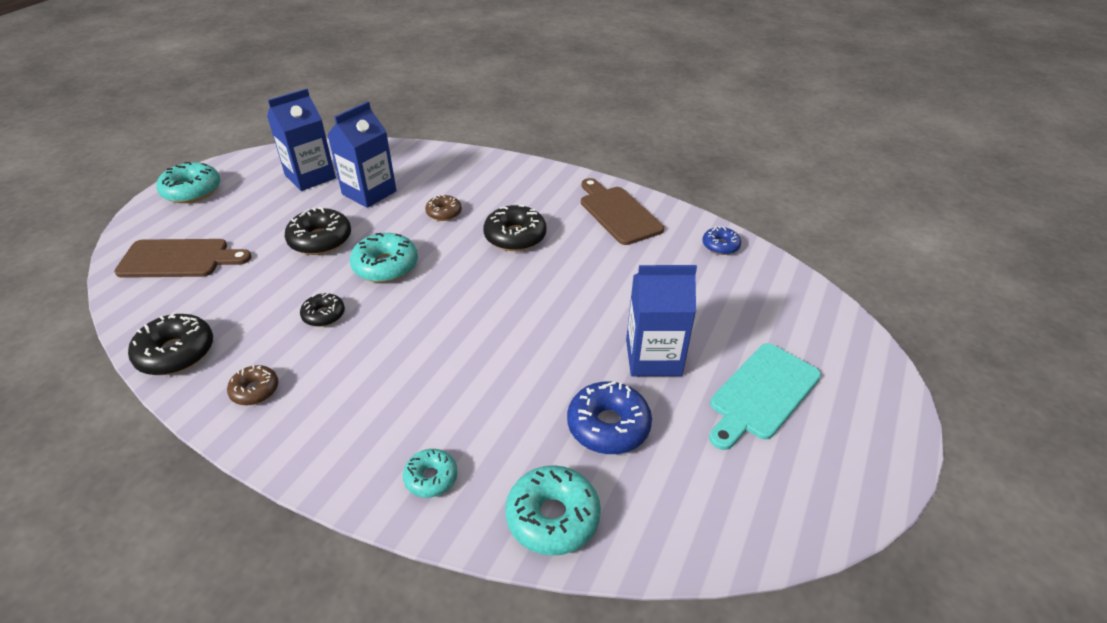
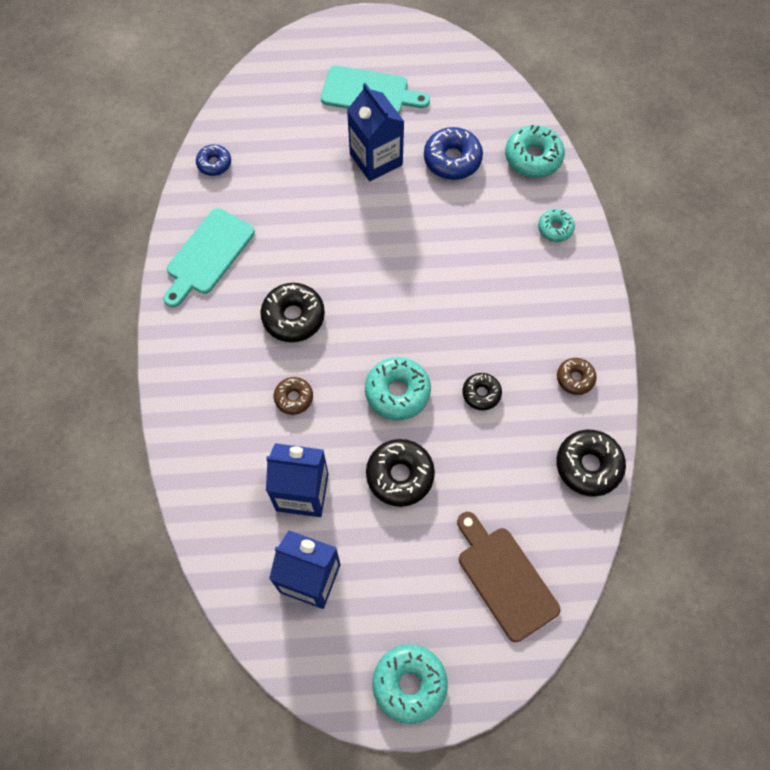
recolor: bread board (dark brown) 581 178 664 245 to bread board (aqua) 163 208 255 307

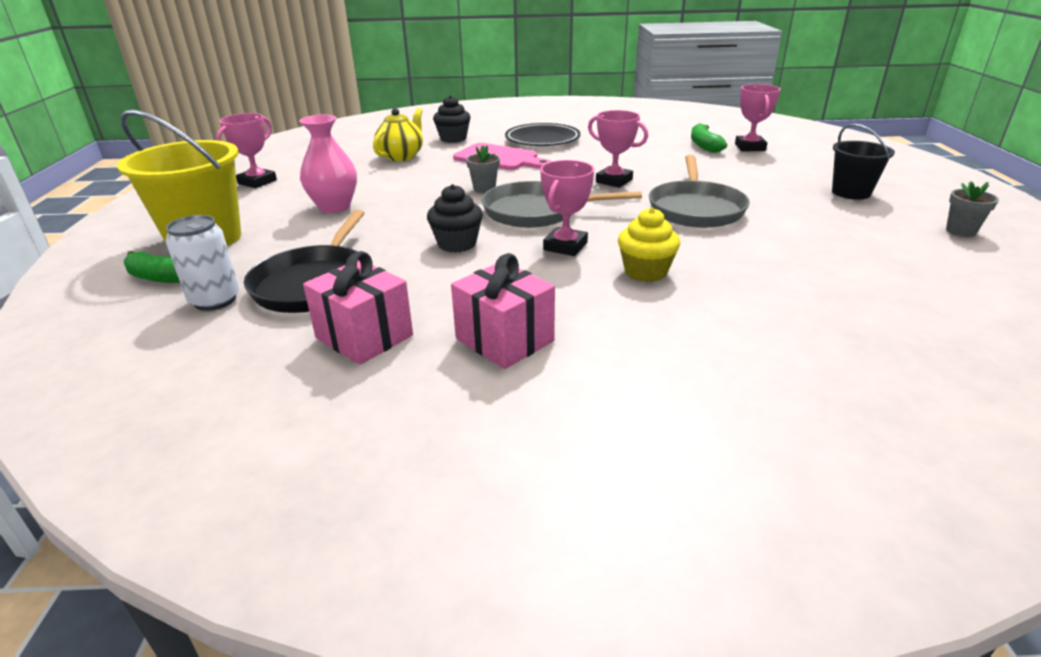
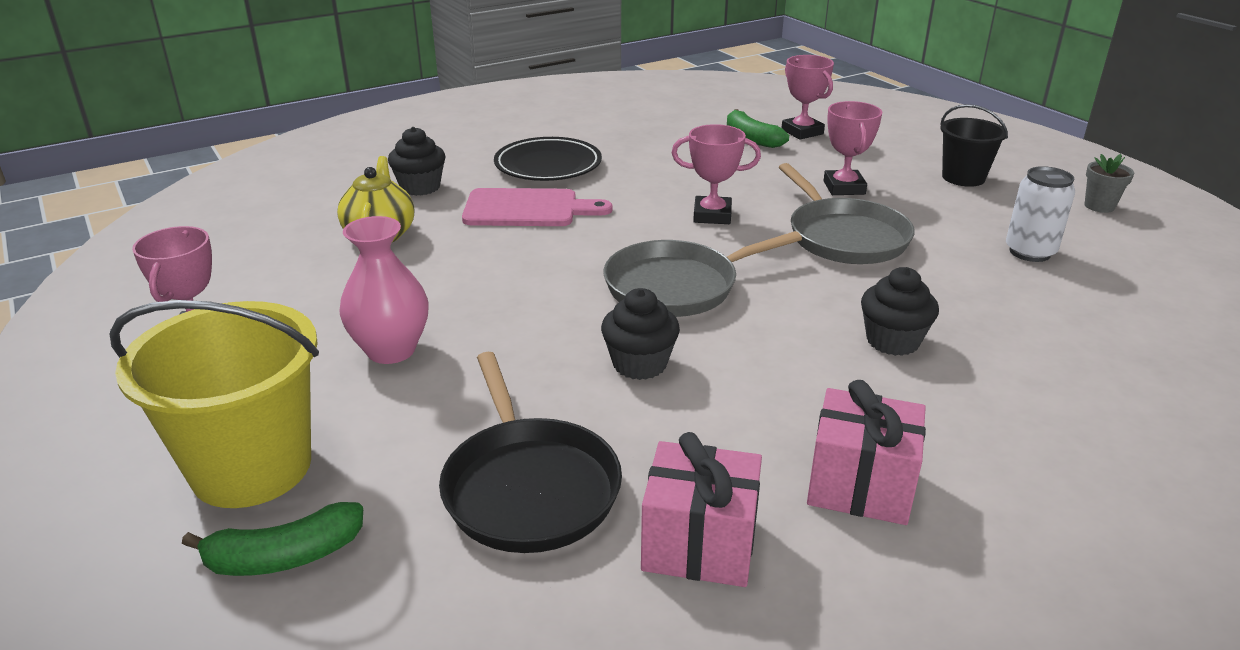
delete: plant pot (ash-grey) 466 145 500 193
move: prize cup (rose-pink) 540 160 594 256 to 823 101 882 195; tin (white) 166 215 239 311 to 1006 166 1075 262
recolor: muffin (golden) 618 207 680 282 to muffin (jet-black) 861 267 939 356

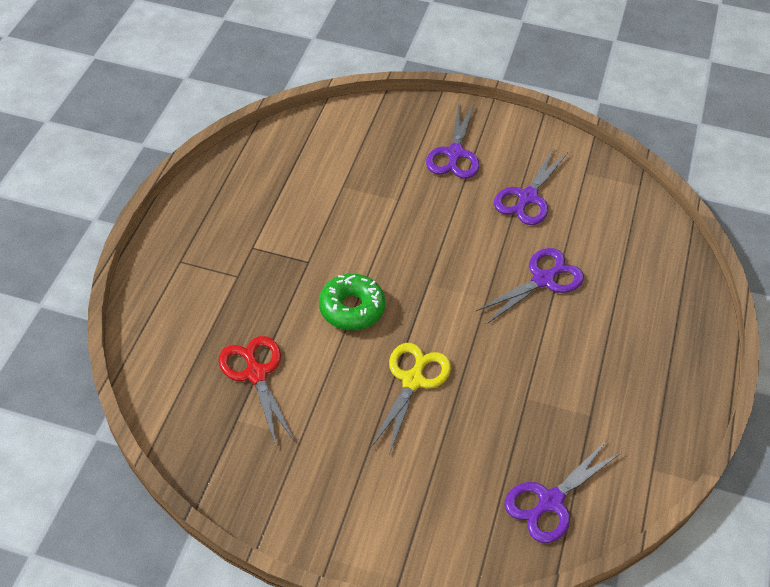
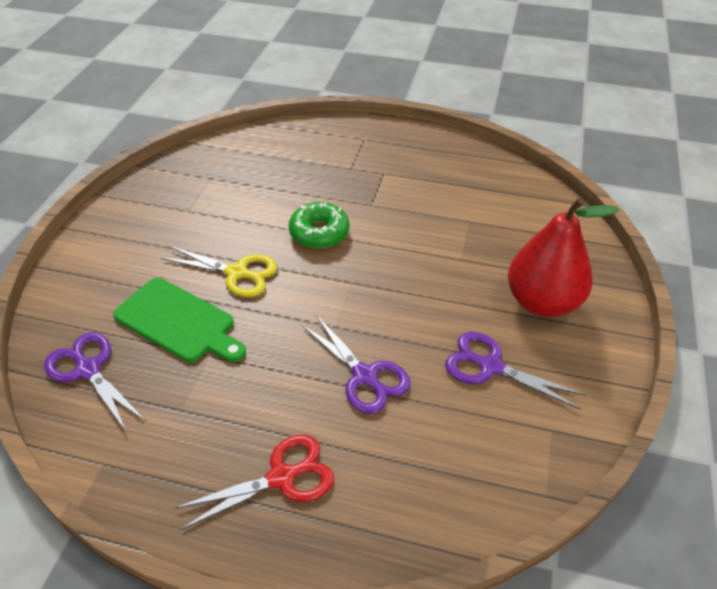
insert: bread board (emerald) 113 278 246 362
move: scissors (scarlet) 218 336 295 445 to 174 435 334 530
replace: scissors (royal purple) 426 104 479 179 to toy pear (scarlet) 508 198 619 317

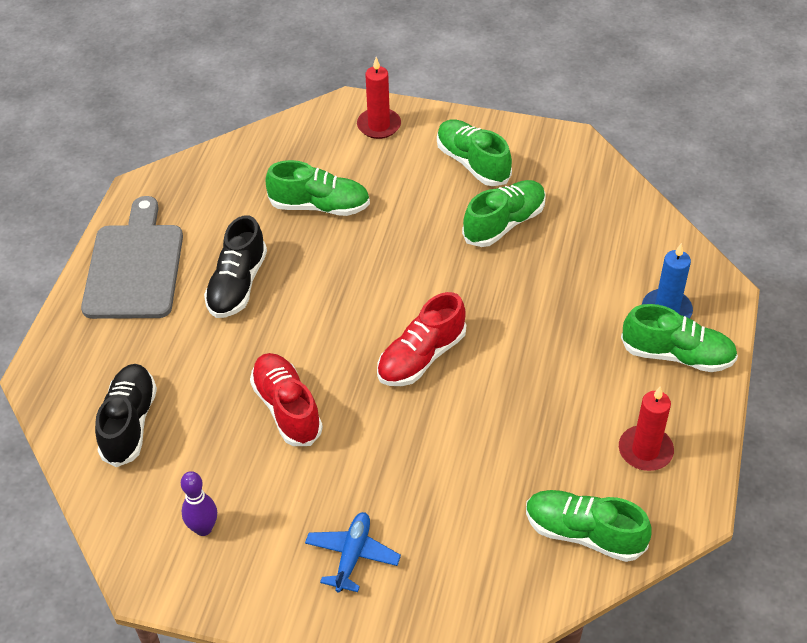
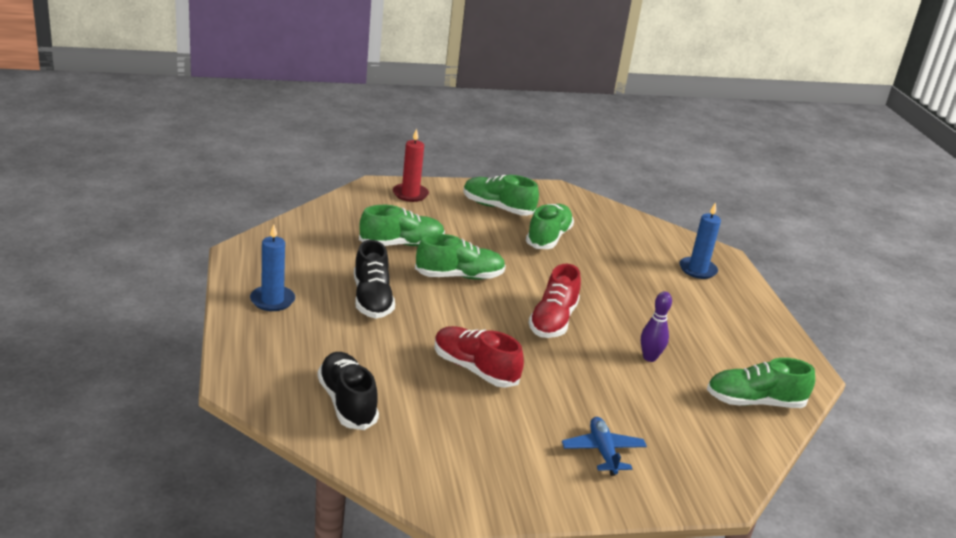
delete: wax candle (scarlet) 619 387 674 471
move: shoe (emerald) 621 304 738 372 to 415 234 506 280; tenpin (royal purple) 181 471 217 536 to 641 291 672 362
replace: bread board (ash-grey) 81 196 183 319 to wax candle (blue) 250 224 295 311

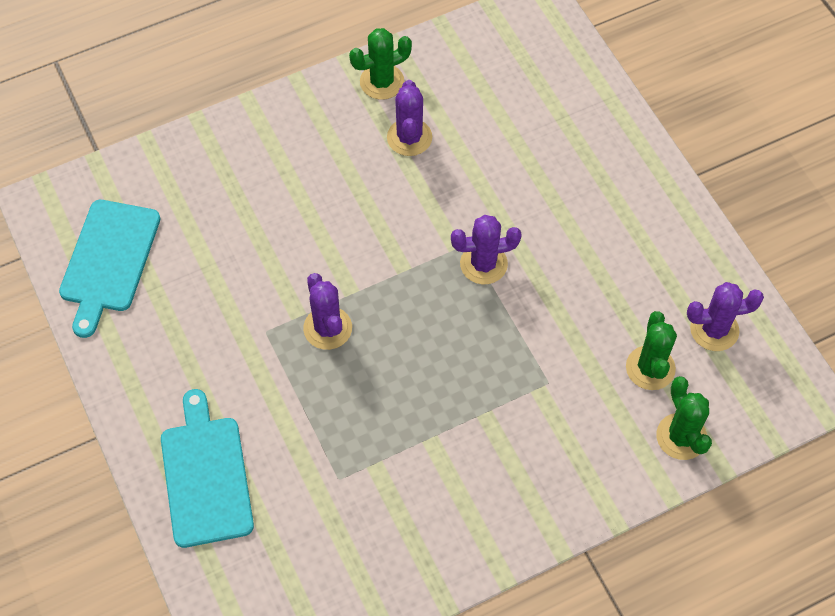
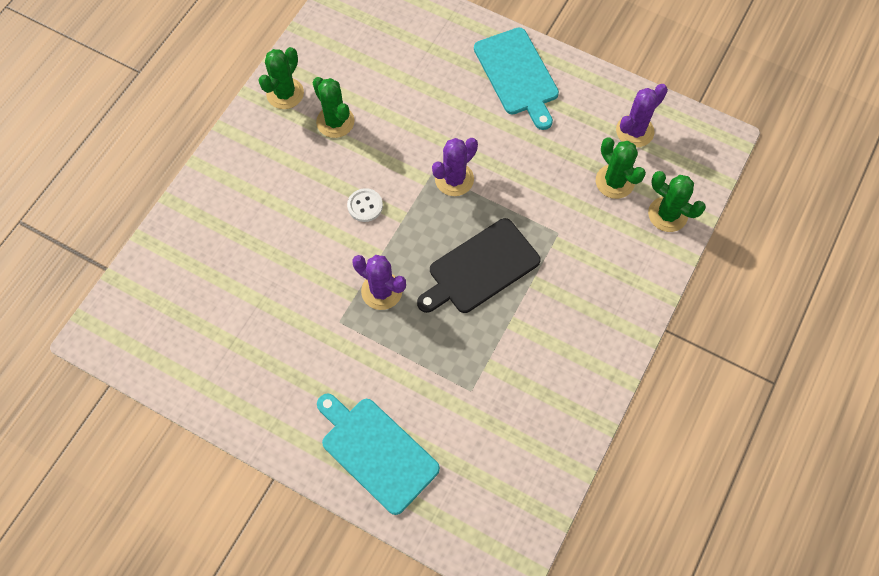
insert: sewing button (white) 347 188 383 222; bread board (jet-black) 417 218 541 313
move: bread board (aqua) 59 200 161 338 to 474 27 559 130
recolor: cactus (royal purple) 387 80 432 156 to cactus (emerald) 312 77 355 138

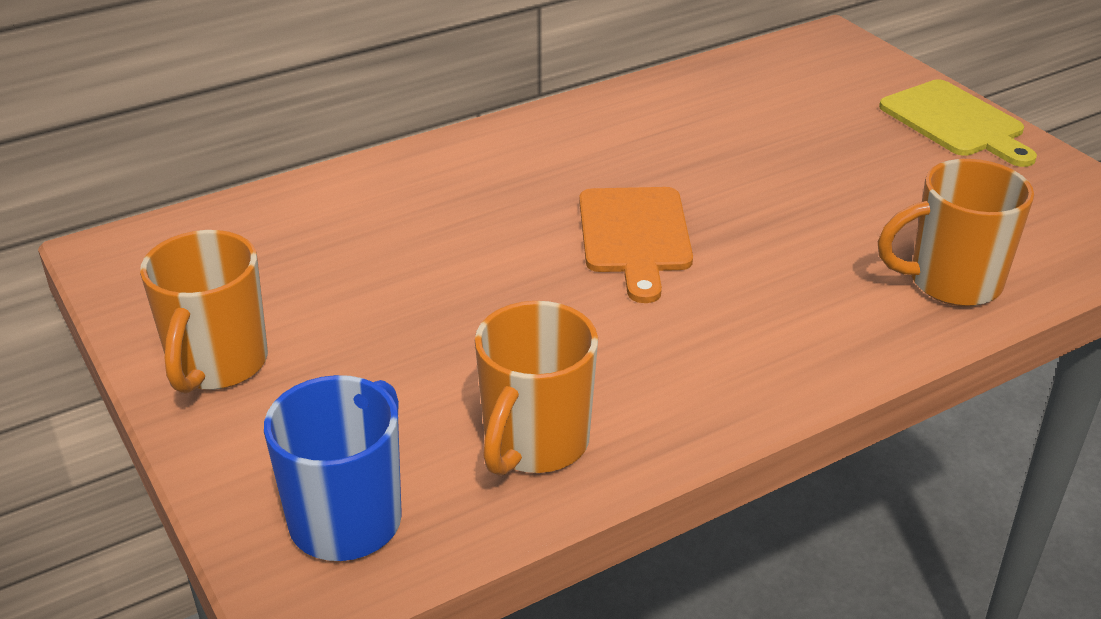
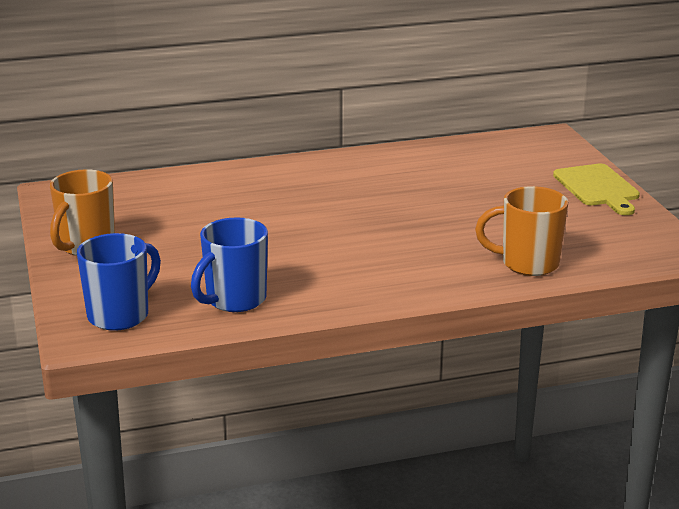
delete: bread board (orange) 579 187 693 303
recolor: mug (orange) 475 301 598 476 to mug (blue) 191 217 268 312

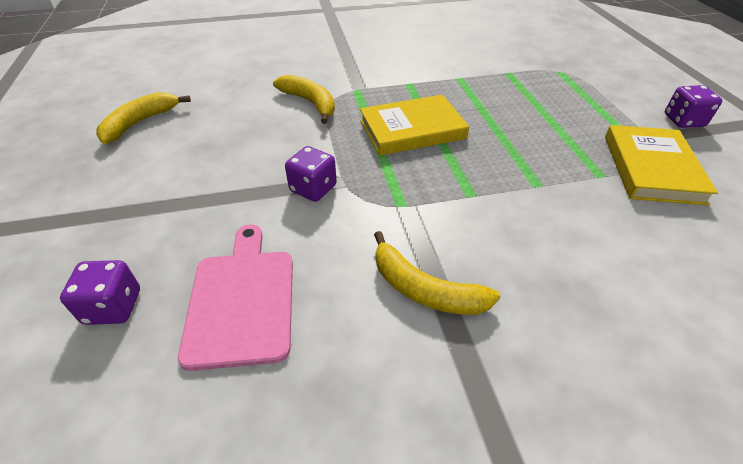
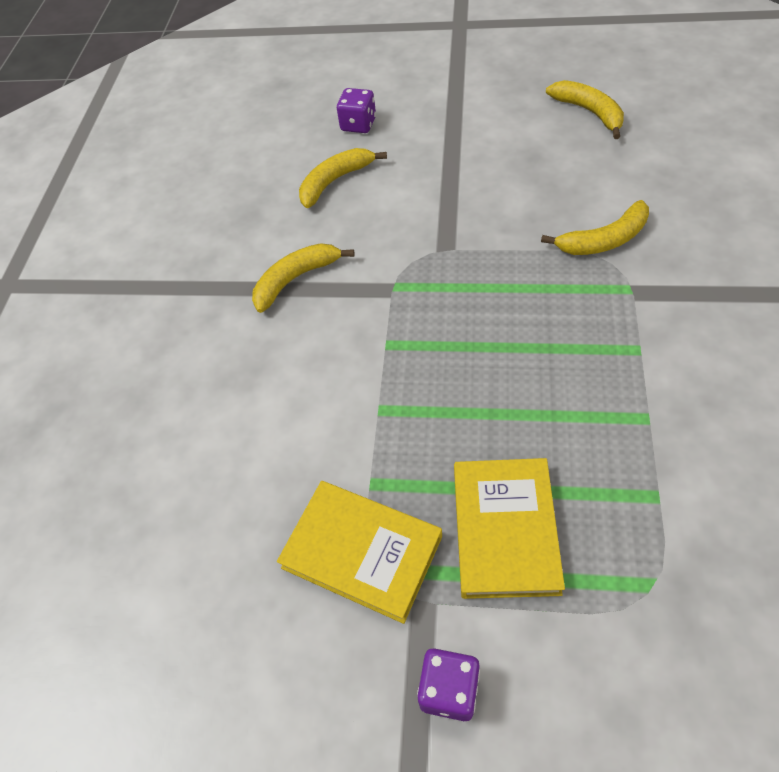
delete: die (royal purple) 285 146 337 202
move: hardcover (golden) 360 95 469 156 to 454 458 565 599
replace: bread board (rose-pink) 178 224 293 371 to banana (golden) 299 148 387 208

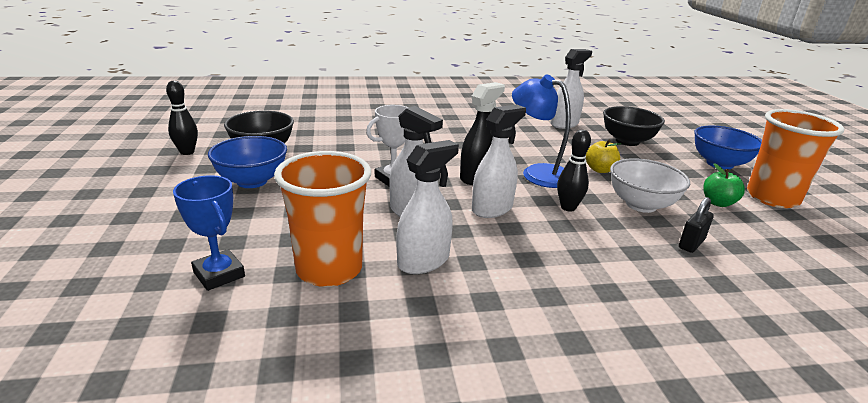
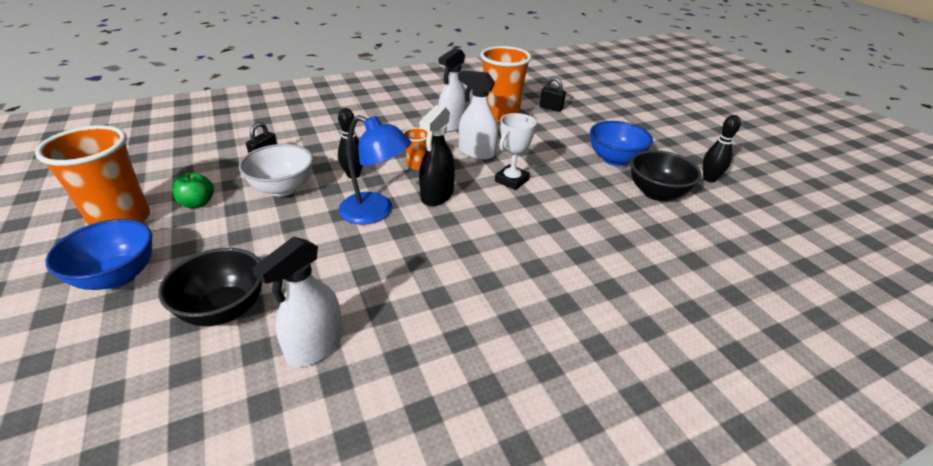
delete: toy apple (golden) 586 139 621 173
replace: spray cleaner (white) 472 105 526 218 to tumbler (orange) 403 127 428 170; prize cup (blue) 173 175 245 291 to padlock (jet-black) 539 77 566 112

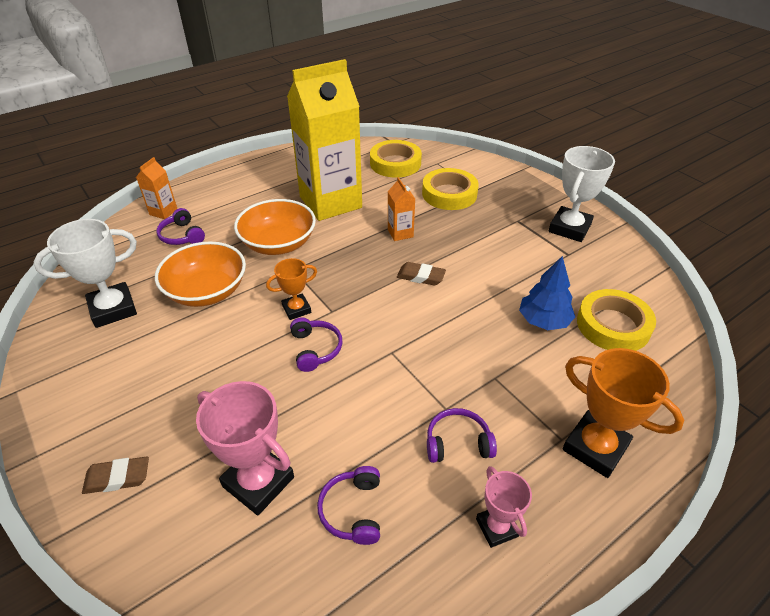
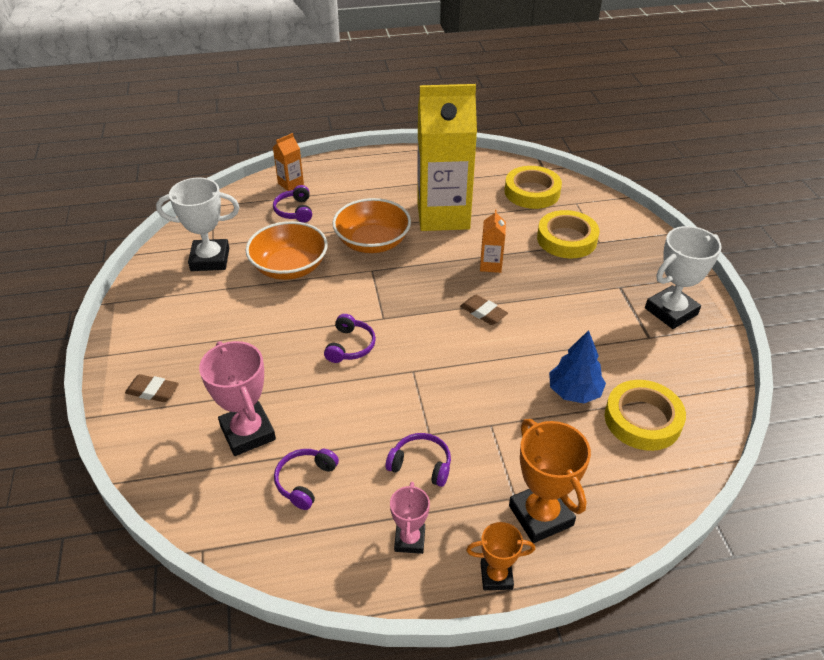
move: prize cup (orange) 266 258 317 320 to 466 522 535 590

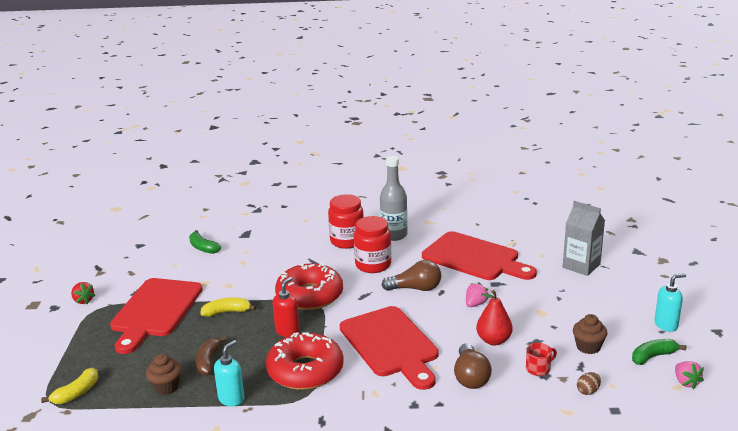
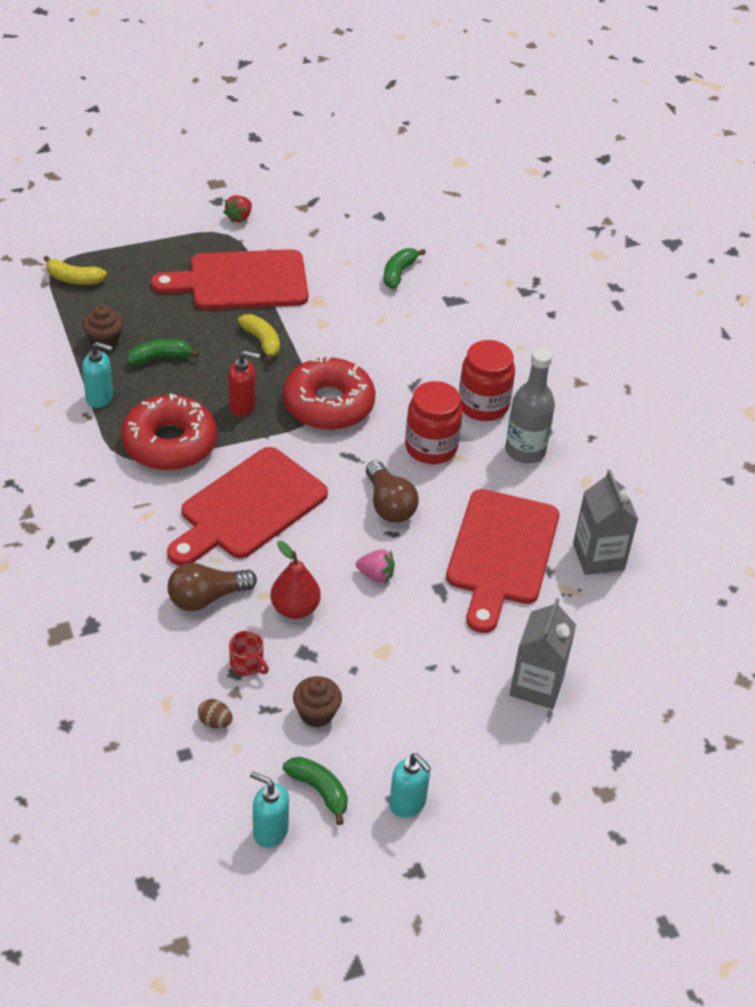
insert: juice carton (ash-grey) 573 470 638 575
replace: strawberry (rose-pink) 675 361 704 389 to pump bottle (aqua) 250 771 289 848
recolor: banana (dark brown) 196 336 227 376 to banana (emerald) 128 339 199 366

